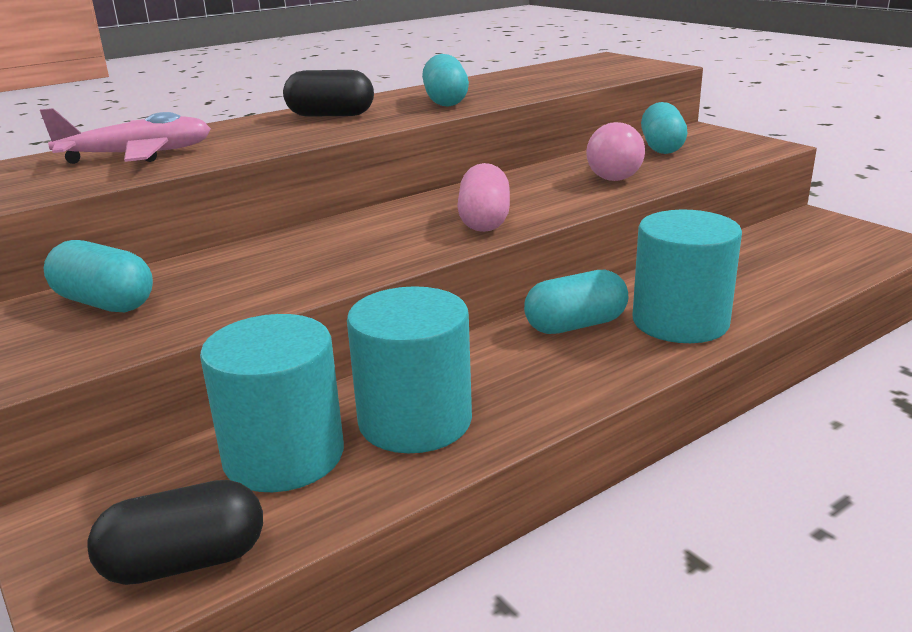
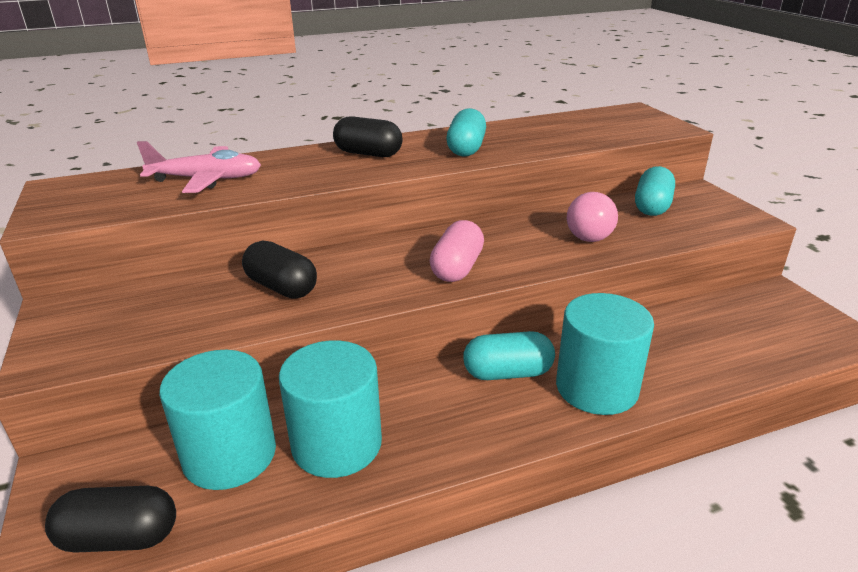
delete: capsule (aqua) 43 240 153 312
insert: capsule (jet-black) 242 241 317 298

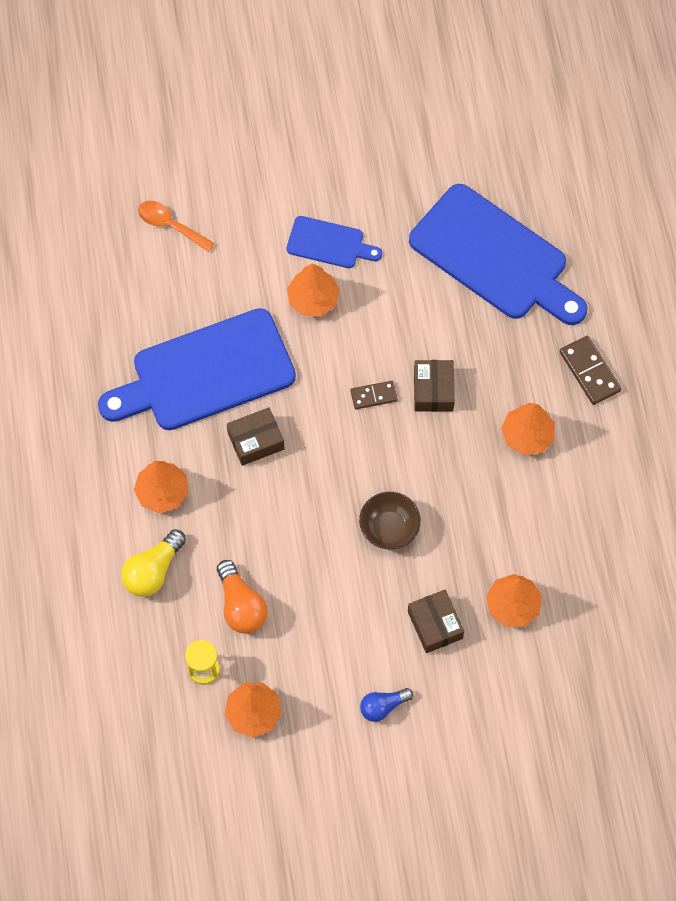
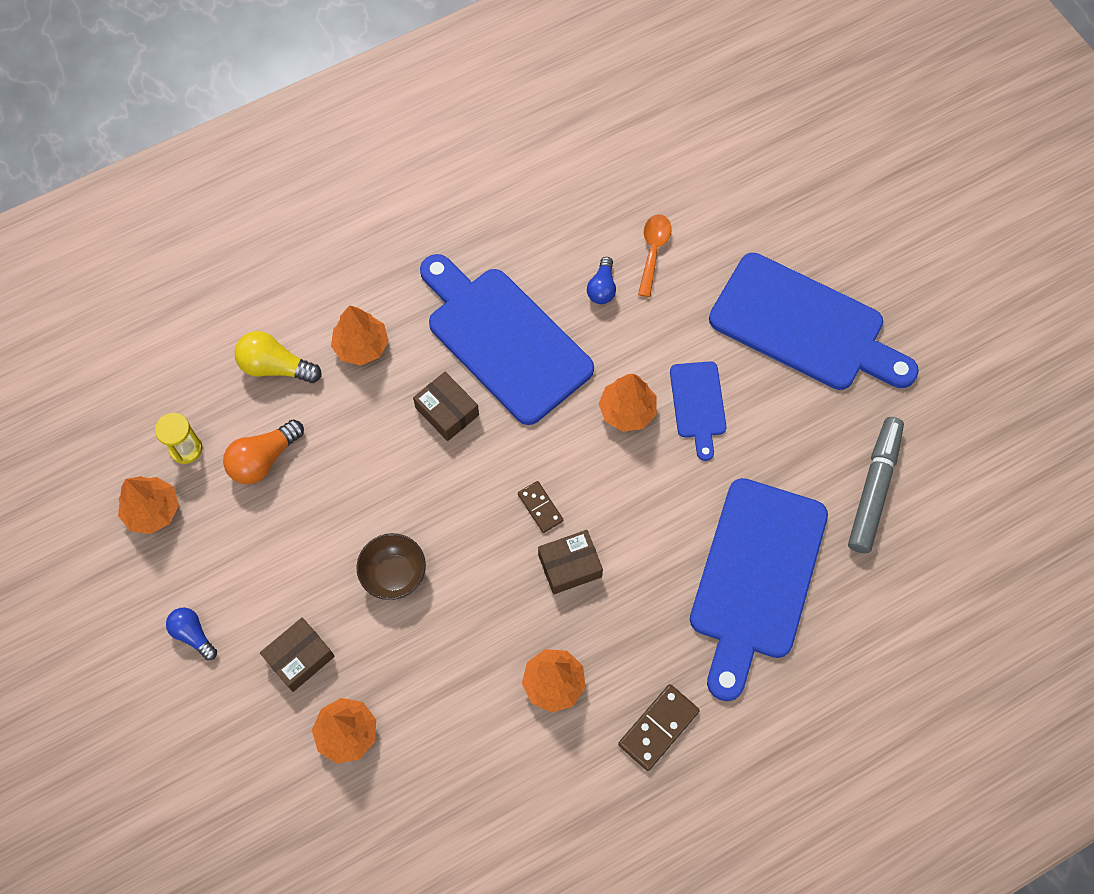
insert: bread board (blue) 709 253 919 390; light bulb (blue) 587 257 616 304; marker (ash-grey) 848 417 904 553

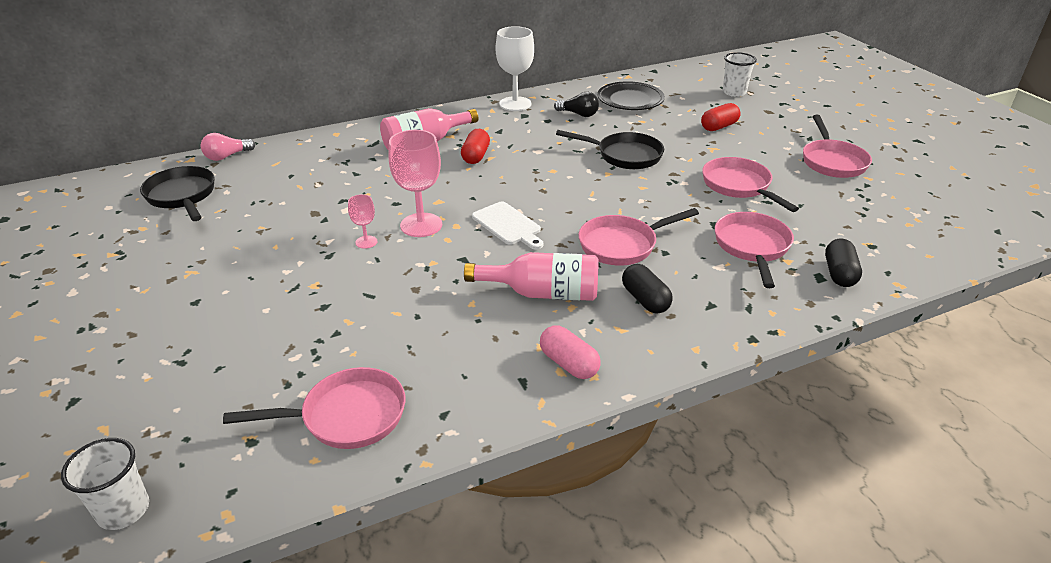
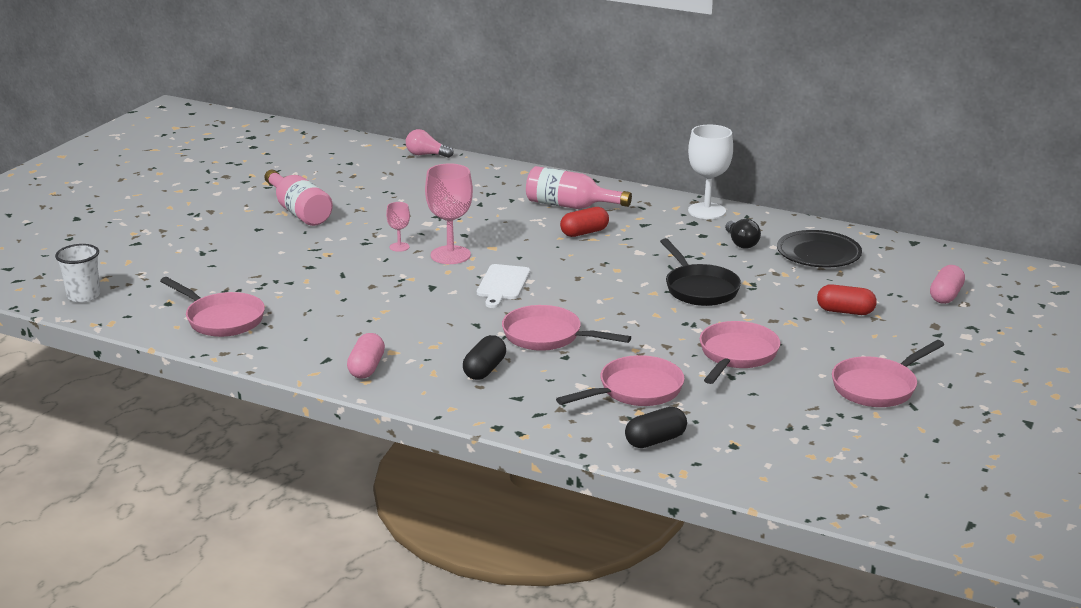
delete: frying pan (jet-black) 140 166 215 221
move: flask (rose-pink) 464 252 599 301 to 264 170 333 226
replace: tumbler (white) 723 52 757 97 to capsule (rose-pink) 930 265 965 304

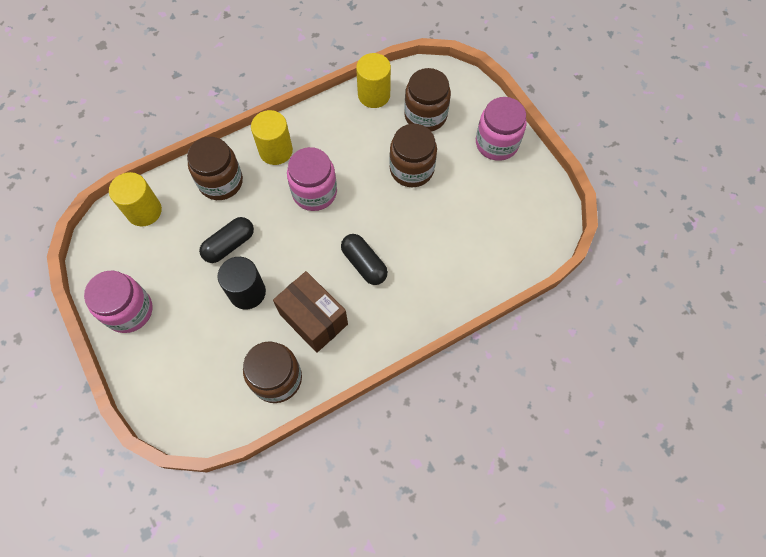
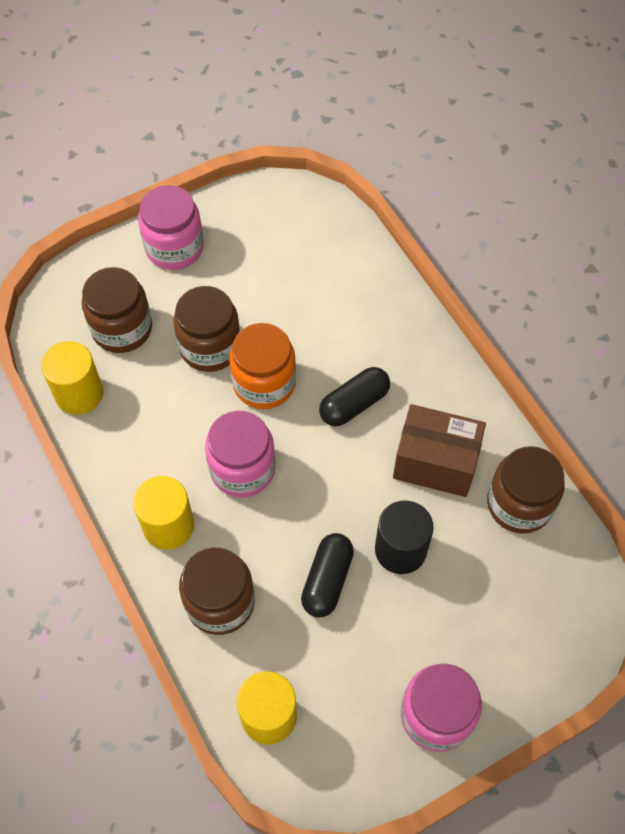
insert: jar (orange) 229 323 296 409
rotate: capsule (jet-black) 199 217 254 263 = 301 533 354 618 60 degrees clockwise; box (dark brown) 273 271 348 353 = 393 404 486 497 60 degrees clockwise

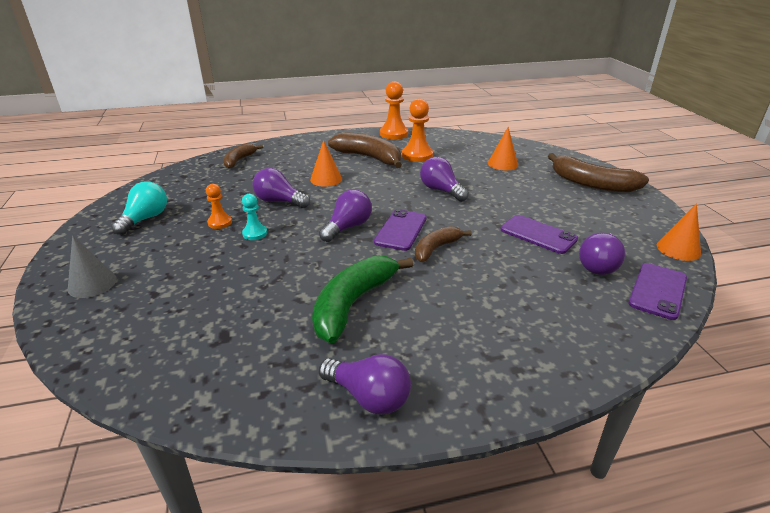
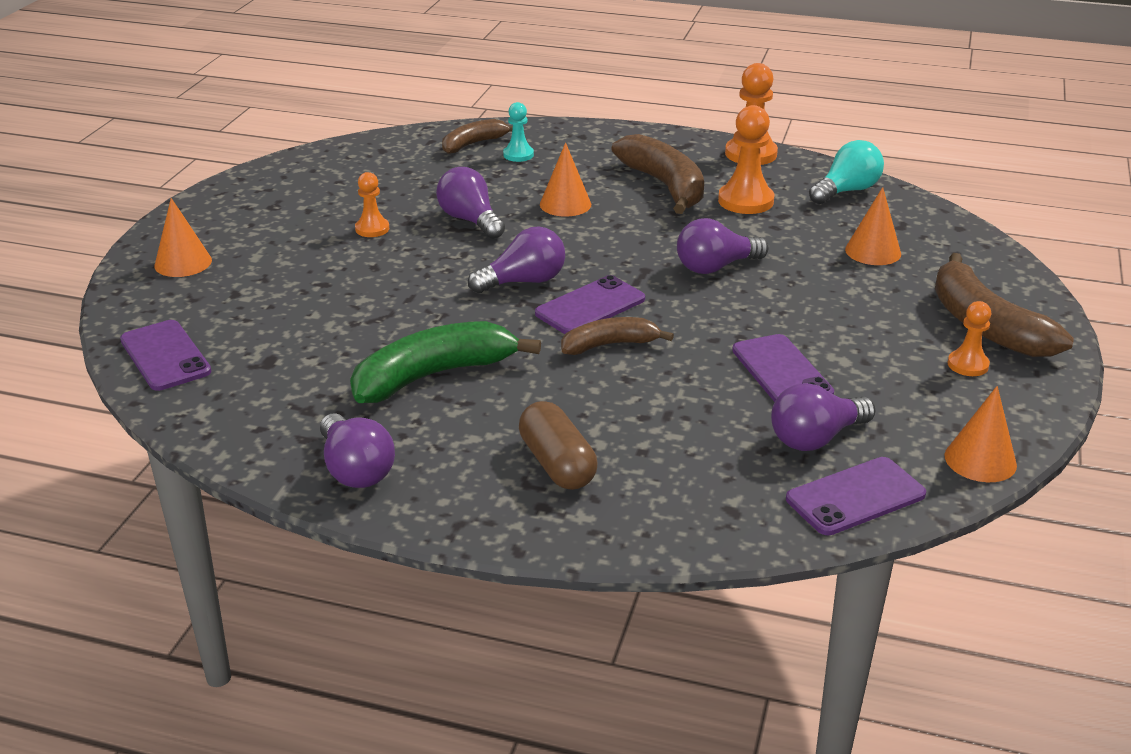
insert: pawn (orange) 948 301 991 376; phone (royal purple) 120 320 211 391; capsule (dark brown) 519 401 597 490
move: light bulb (aqua) 111 181 167 235 to 809 140 884 204; pawn (aqua) 242 194 267 240 to 503 102 534 162
recolor: solid cone (ash-grey) 68 235 117 298 to solid cone (orange) 154 198 212 277
rotate: light bulb (royal purple) 420 157 469 202 = 677 218 769 274 105 degrees counterclockwise

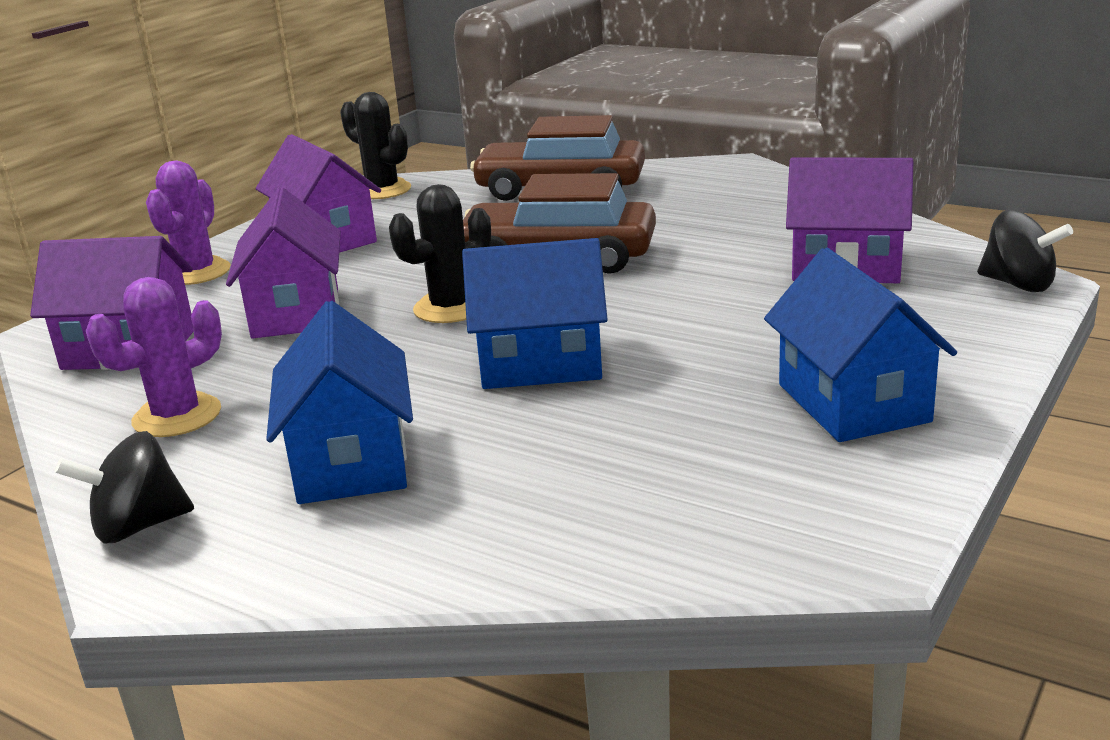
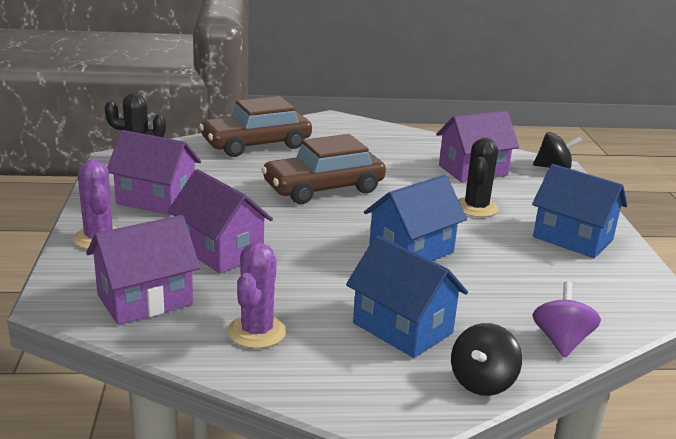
insert: whirligig (royal purple) 533 281 601 358
move: cactus (jet-black) 389 184 491 323 to 459 138 499 217; whirligig (jet-black) 55 431 194 543 to 451 323 522 396

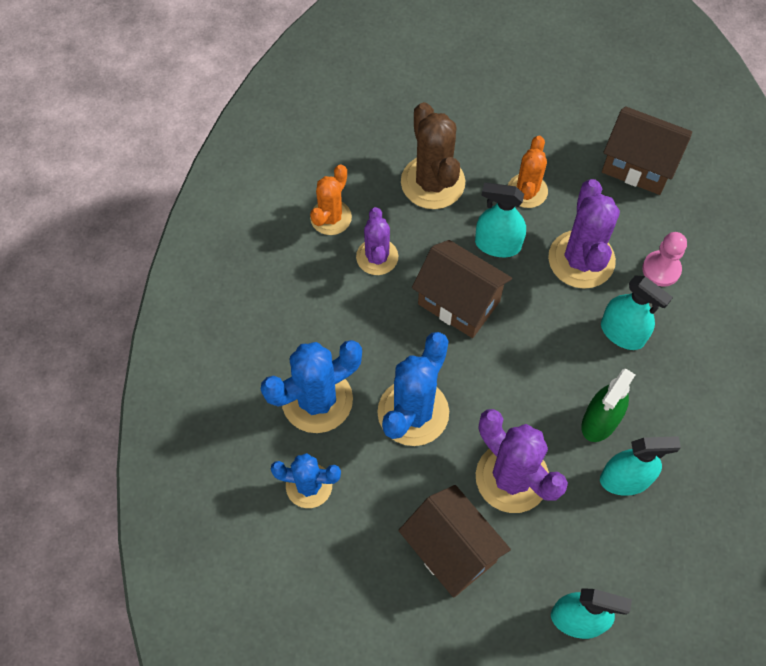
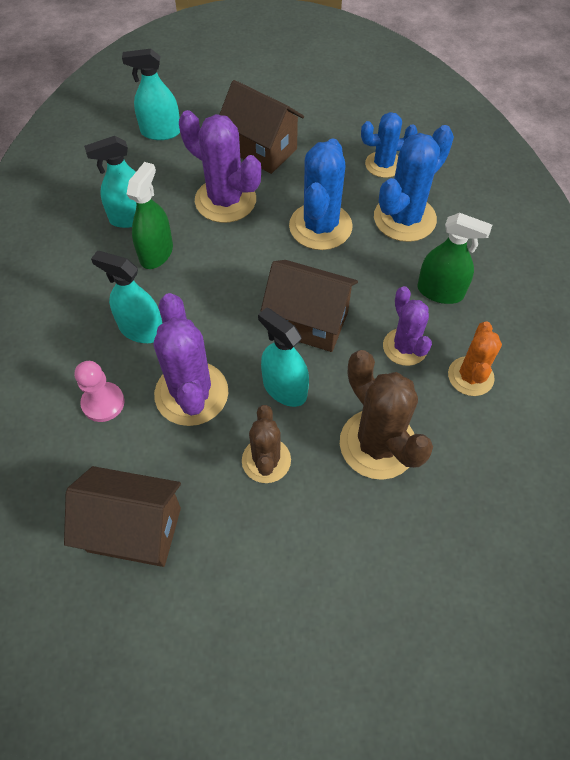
insert: spray cleaner (emerald) 417 213 492 304
recolor: cactus (orange) 508 136 548 208 to cactus (dark brown) 242 405 291 483
rotate: spray cleaner (aqua) 475 183 526 257 = 258 307 309 407 135 degrees counterclockwise

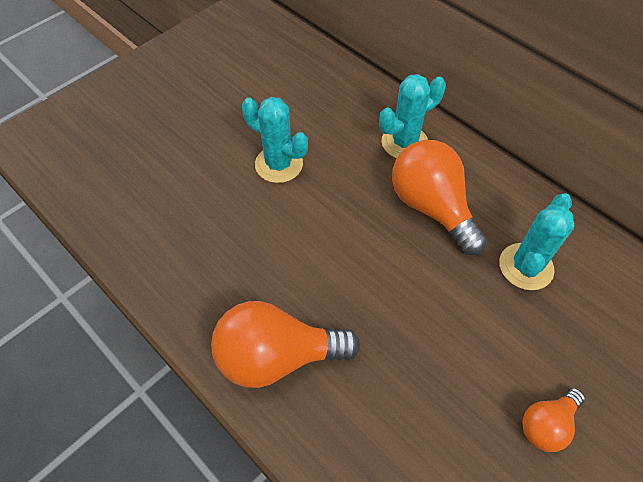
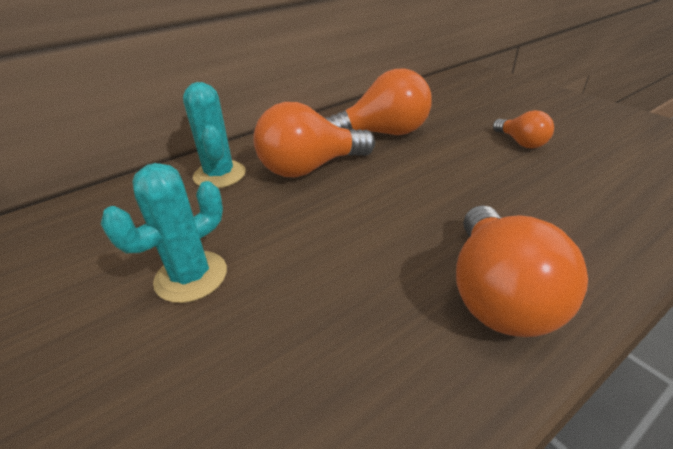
replace: cactus (aqua) 499 193 574 290 to light bulb (orange) 325 68 432 135

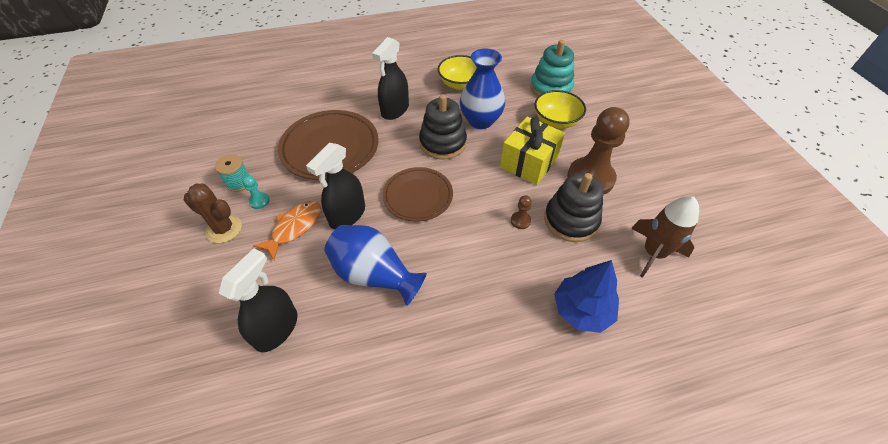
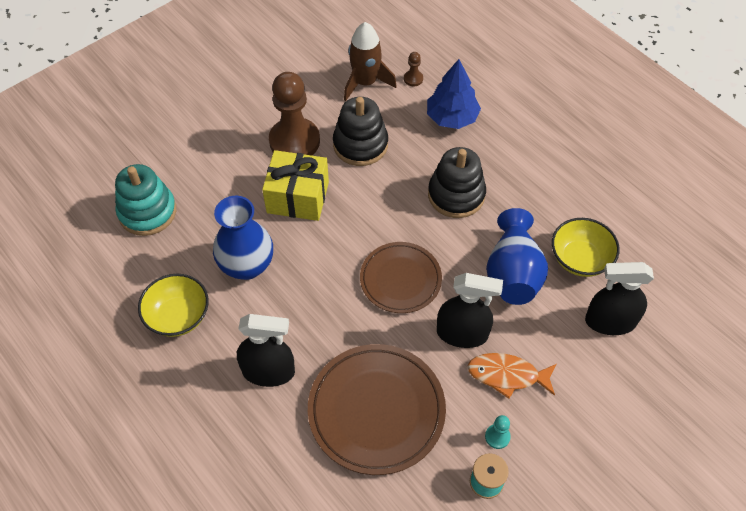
delete: cactus (dark brown) 184 184 242 243
move: bowl (golden) 535 90 586 129 to 552 218 620 277; ring stacker (jet-black) 419 94 467 159 to 428 147 486 218; pawn (dark brown) 511 195 532 229 to 404 52 423 86

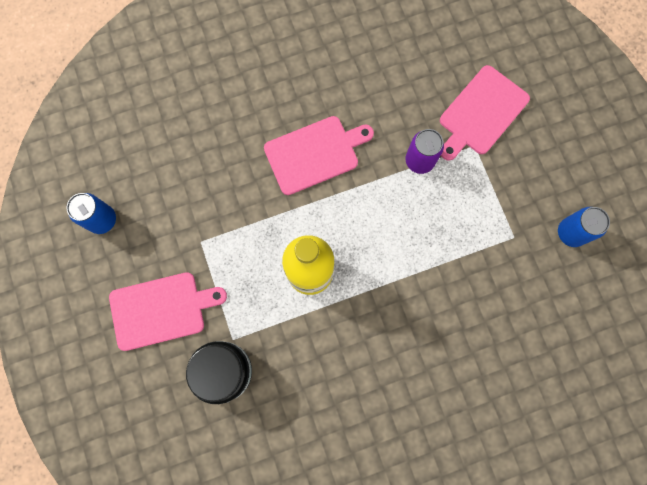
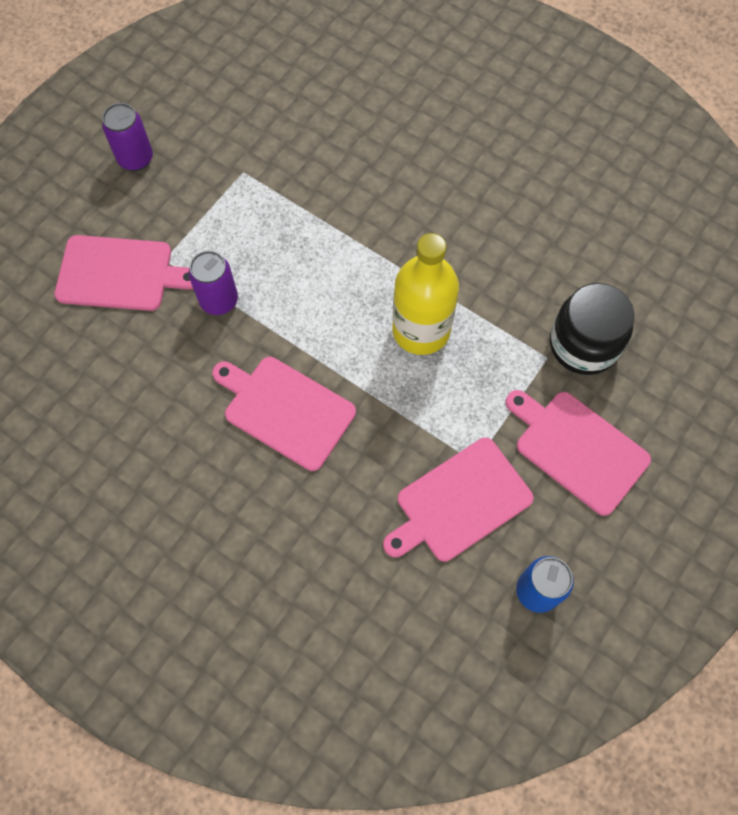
delete: tin (blue) 558 207 610 247
insert: tin (royal purple) 102 103 153 171; bread board (rose-pink) 383 438 534 562

